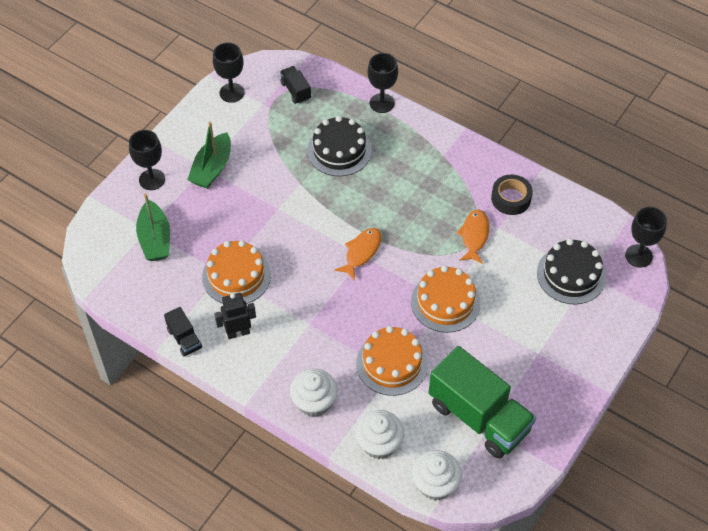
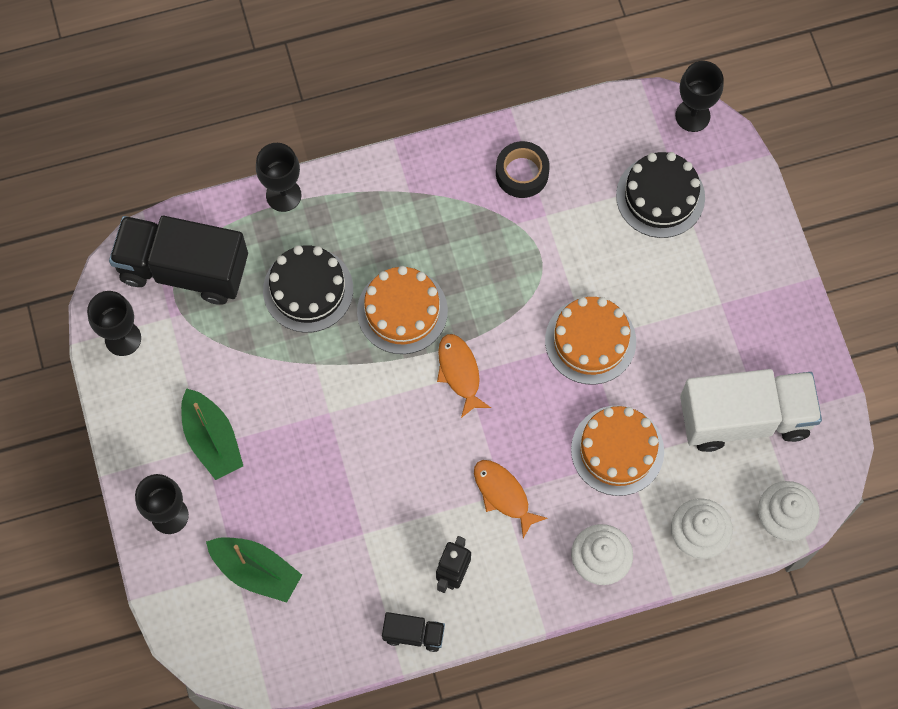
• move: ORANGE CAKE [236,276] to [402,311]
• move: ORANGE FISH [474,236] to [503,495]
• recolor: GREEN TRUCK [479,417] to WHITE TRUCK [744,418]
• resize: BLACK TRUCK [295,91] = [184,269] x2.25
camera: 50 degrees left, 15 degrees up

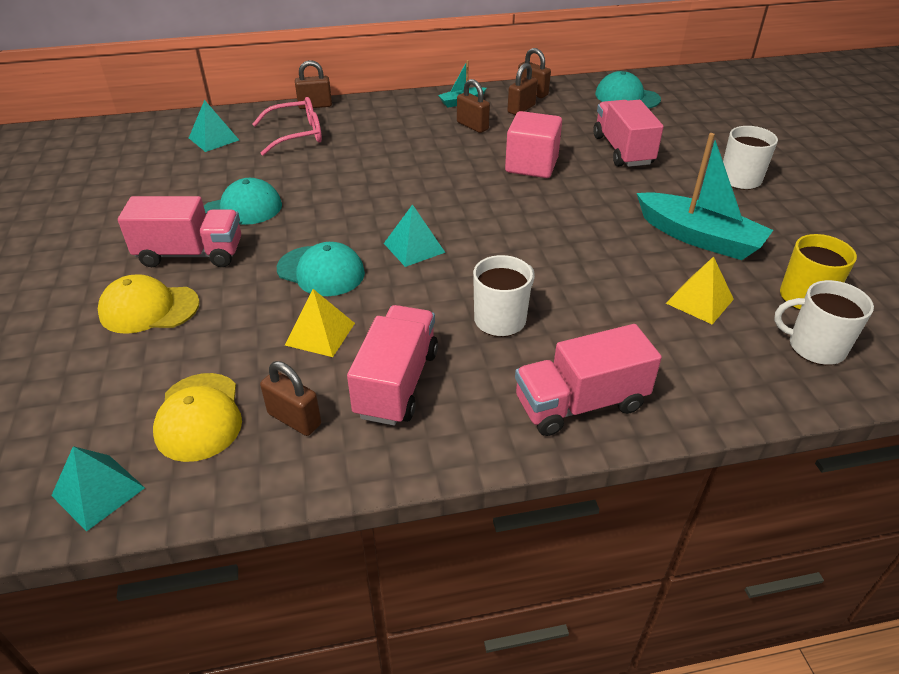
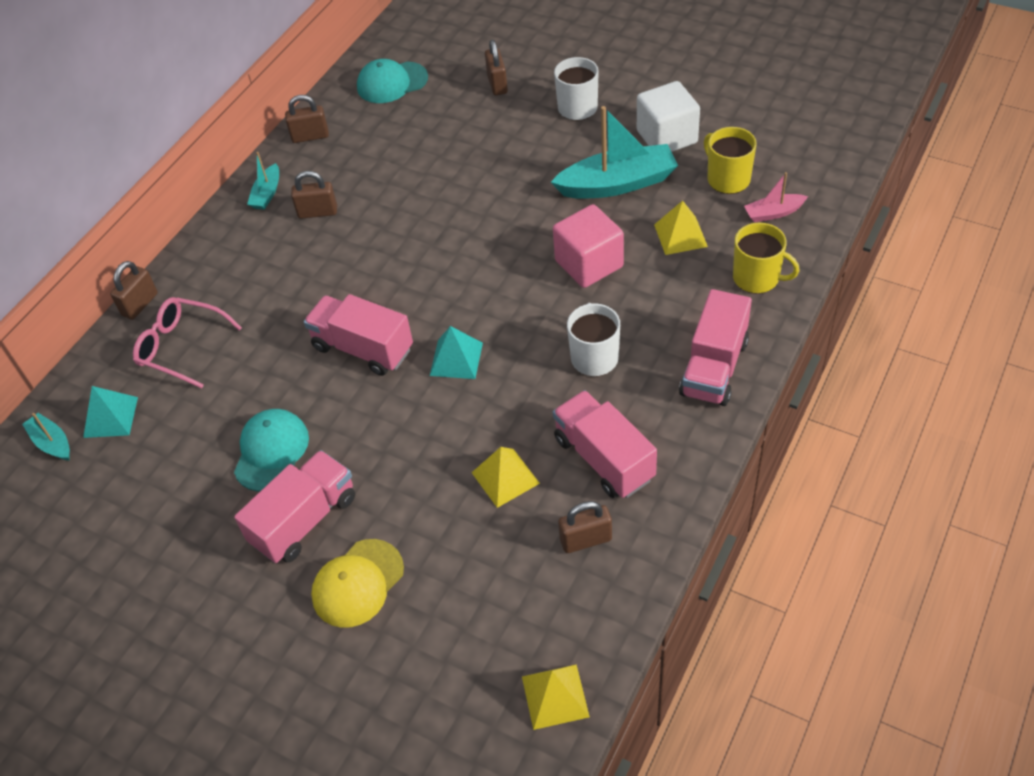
• delete: YELLOW CAP [199,417]
• delete: TURQUOISE CAP [321,271]
• insert: TURQUOISE BOAT [52,443]
• insert: WHITE CUBE [667,137]
• insert: YELLOW MUG [757,278]
• move: PINK CUBE [531,165] to [589,264]
• move: BROWN PADLOCK [521,109] to [497,84]
• move: PINK TRUCK [622,150] to [363,348]
• replace: WHITE MUG [815,347] to PINK BOAT [773,213]
• recolor: TURQUOISE PYRAMID [98,491] to YELLOW PYRAMID [555,696]
• rotate: PINK GLASSES [296,135] = [181,347] 90 degrees counterclockwise
camera: 45 degrees left, 10 degrees up

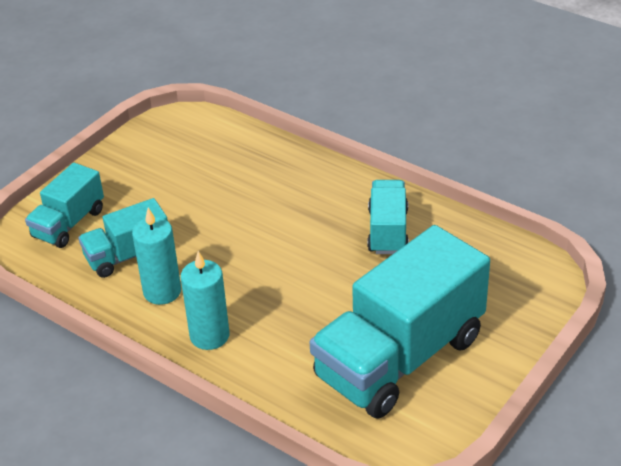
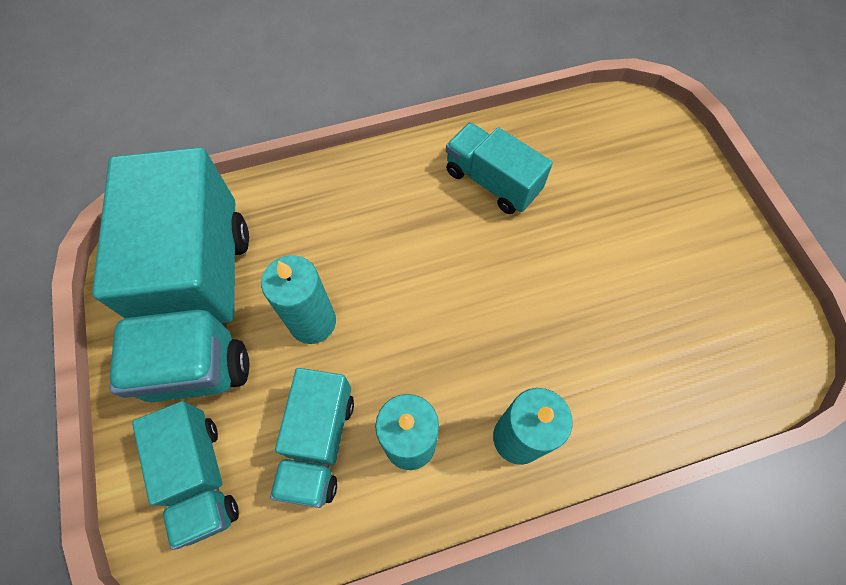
• insert: TURQUOISE CANDLE [312,322]
• move: TURQUOISE TRUCK [399,357] to [202,304]
camera: 55 degrees left, 25 degrees up

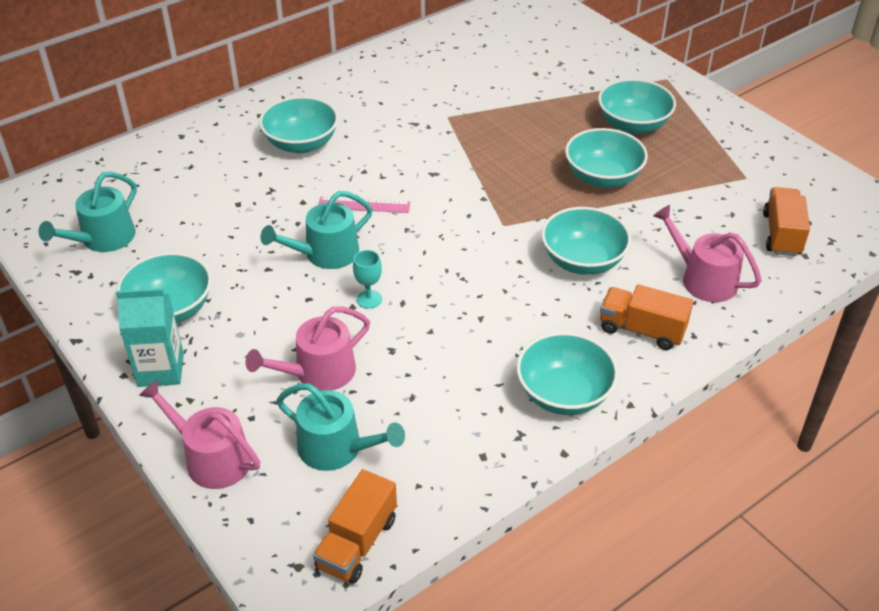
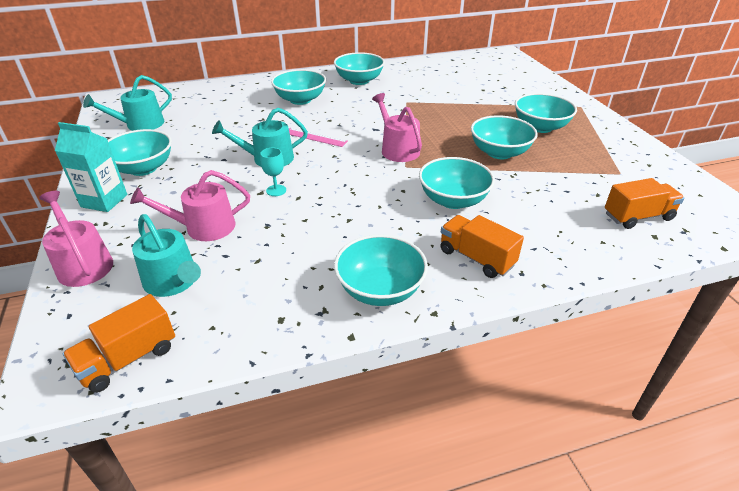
• insert: TURQUOISE BOWL [359,81]
• move: PINK WATERING CAN [703,279] to [397,149]
• rotate: ORANGE TRUCK [781,234] = [638,217] 45 degrees clockwise
camera: 20 degrees right, 5 degrees down

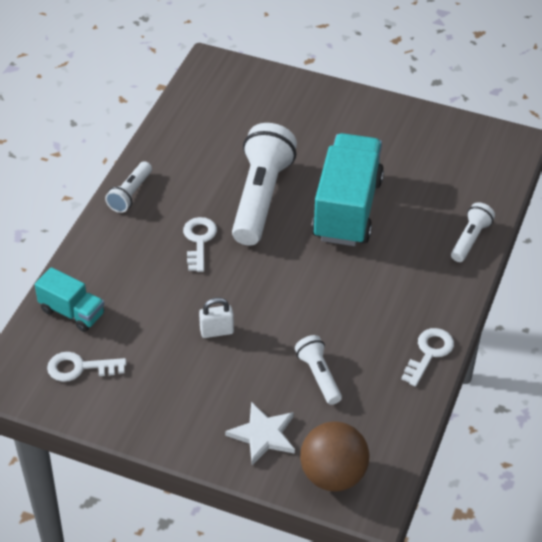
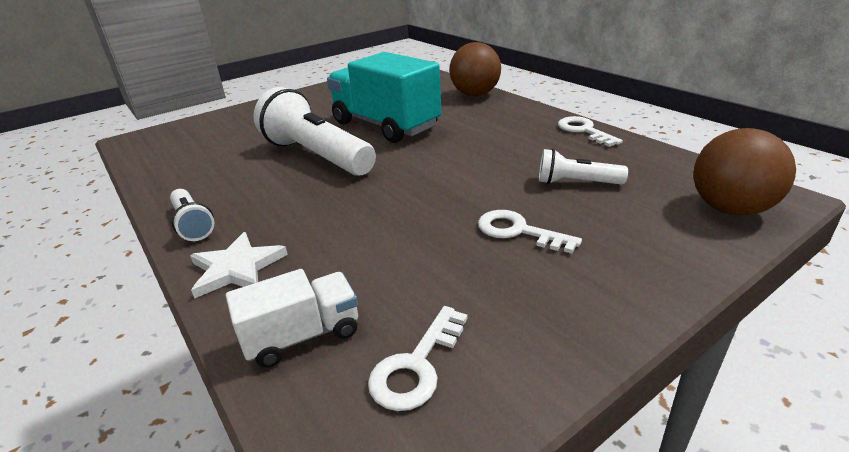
• delete: WHITE PADLOCK [217,331]
• move: WHITE KEY [199,241] to [518,231]
• move: WHITE STAR [263,435] to [236,268]
• replace: WHITE FLASHLIGHT [470,239] to BROWN BALL [475,94]
• recolor: TURQUOISE TRUCK [72,312] to WHITE TRUCK [302,336]
camera: 55 degrees left, 15 degrees down

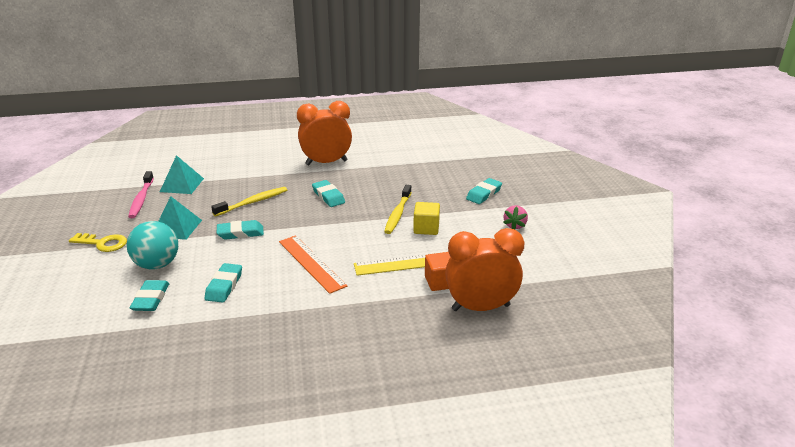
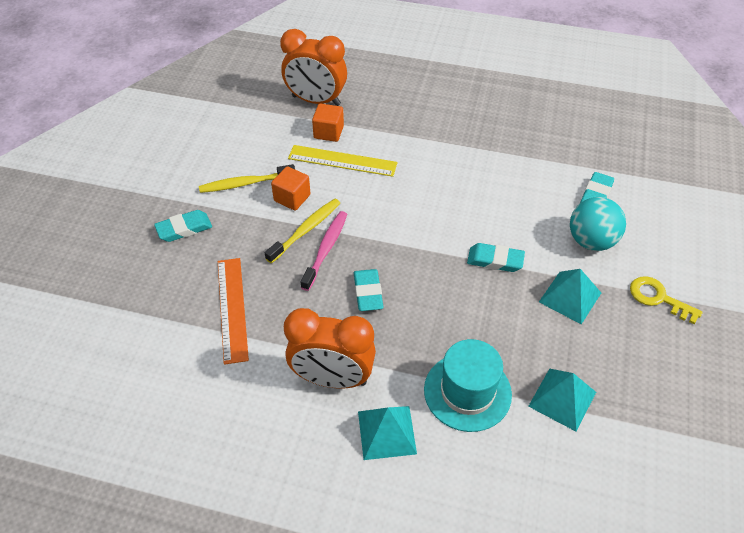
• delete: TURQUOISE ERASER [224,286]
• delete: PINK STRAWBERRY [515,225]
• insert: TURQUOISE PYRAMID [387,432]
• insert: TURQUOISE HAT [467,392]
• move: PINK TOOTHBRUSH [141,199] to [326,249]
• move: YELLOW TOOTHBRUSH [253,202] to [245,183]
• move: ORANGE RULER [311,263] to [232,309]
• recolor: YELLOW CUBE [426,228] to ORANGE CUBE [292,198]
camera: 155 degrees left, 20 degrees up

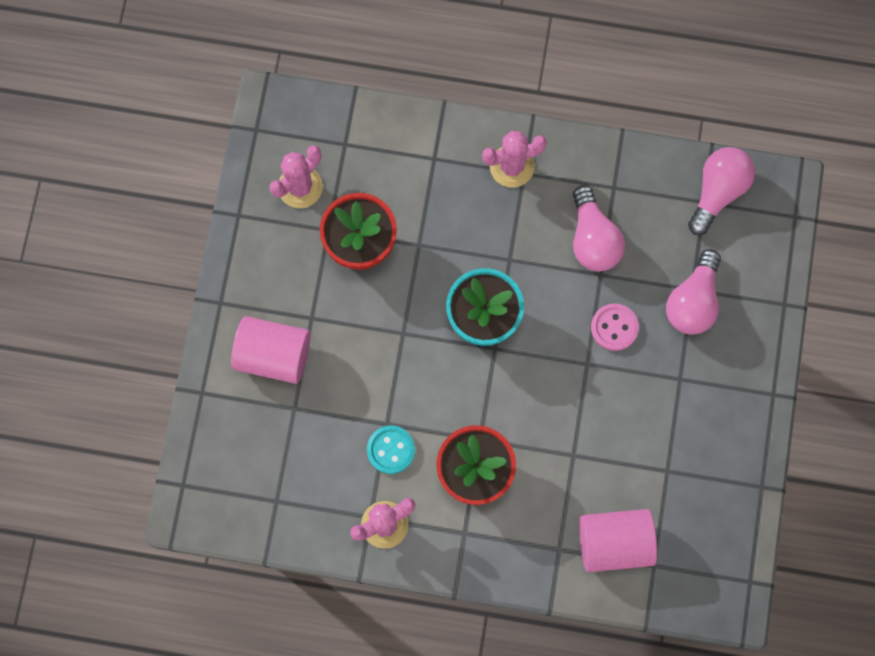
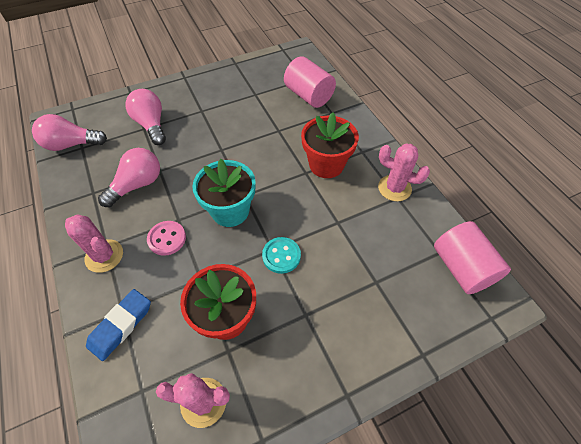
• insert: BLUE ERASER [121,325]
• move: PINK CYLINDER [273,355] to [461,268]
• move: TURQUOISE BUTTON [391,450] to [281,256]
• move: PINK BUTTON [614,327] to [167,239]
• rotate: PINK LIGHT BULB [692,301] = [151,125] 105 degrees counterclockwise
camera: 125 degrees left, 20 degrees down

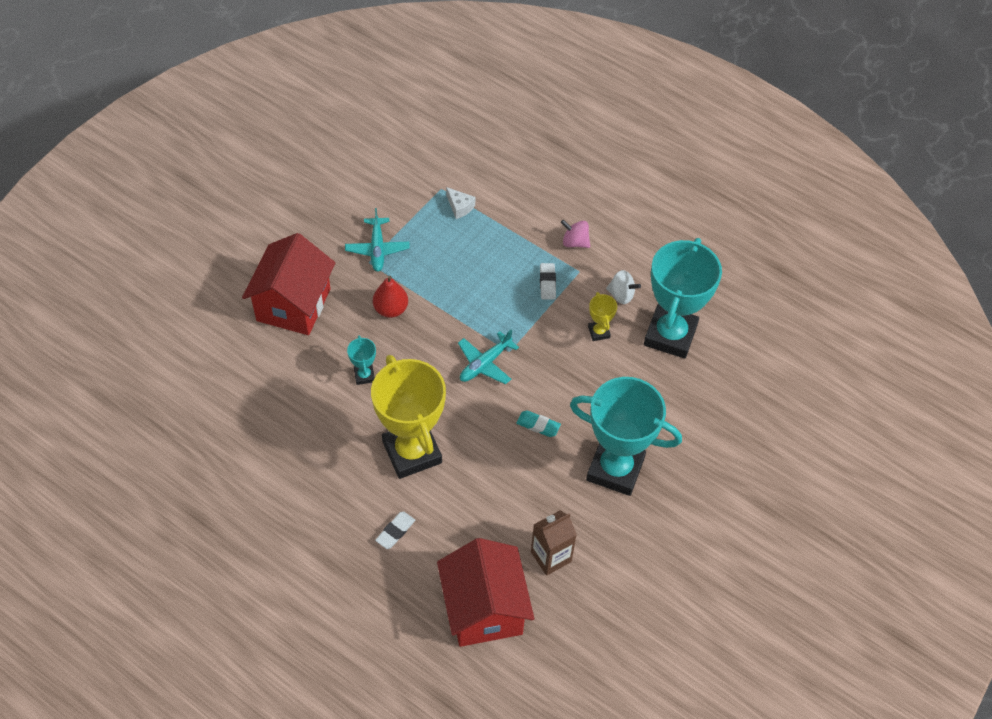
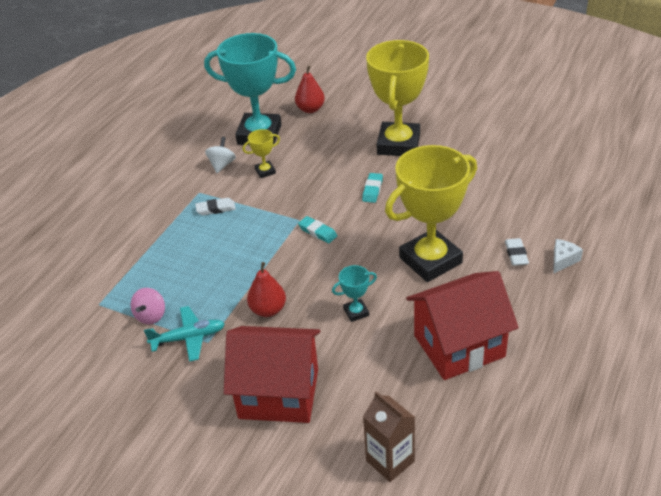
• insert: RED PEAR [310,109]
• move: RED HOUSE [484,608] to [459,346]
• move: WHITE CHEESE [460,207] to [563,260]
• move: BROWN CARTON [551,556] to [390,461]
• move: PINK SPINNING TOP [575,242] to [151,316]
• replace: TURQUOISE PLANE [485,364] to TURQUOISE ERASER [317,232]
• recolor: TURQUOISE TROPHY [615,469] to YELLOW TROPHY [398,144]
• rotate: WHITE ERASER [395,531] = [516,254] 60 degrees clockwise
camera: 95 degrees left, 15 degrees down

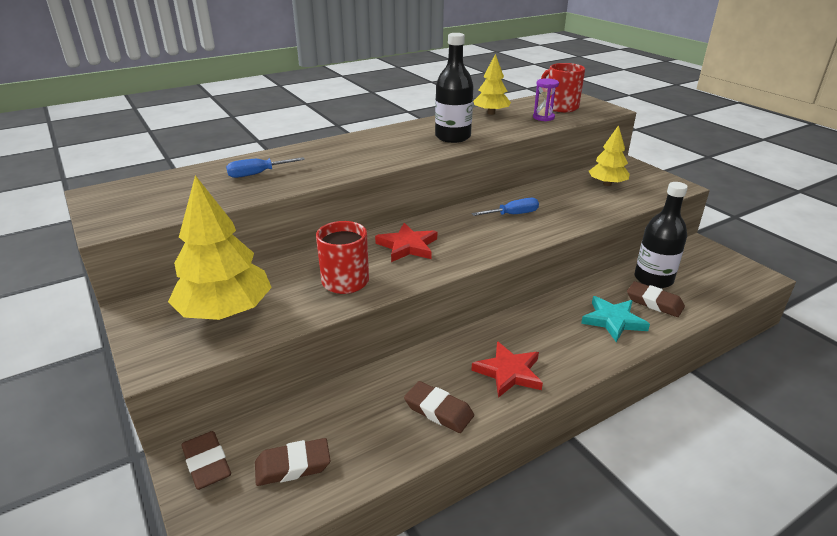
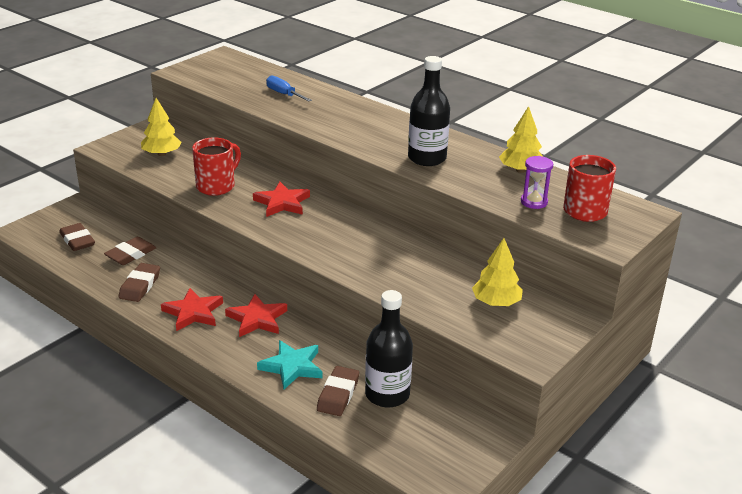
• delete: BLUE SCREWDRIVER [513,214]
• insert: RED STAR [257,319]
• move: BROWN ERASER [207,464] to [131,254]
• resize: YELLOW TREE [225,311] = [162,154] x0.59
camera: 70 degrees right, 0 degrees up

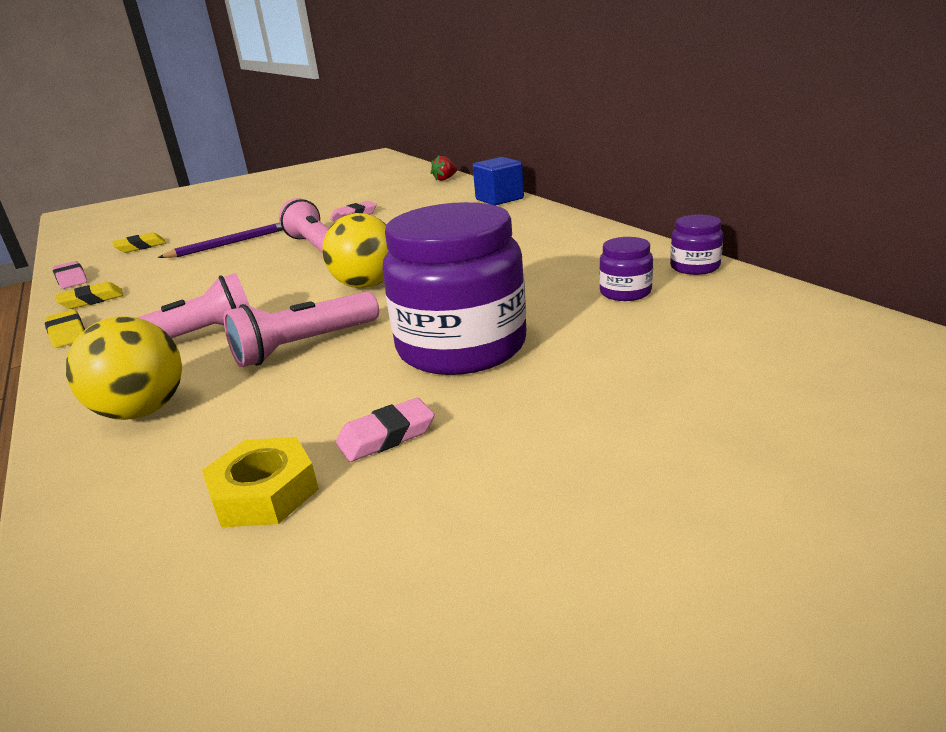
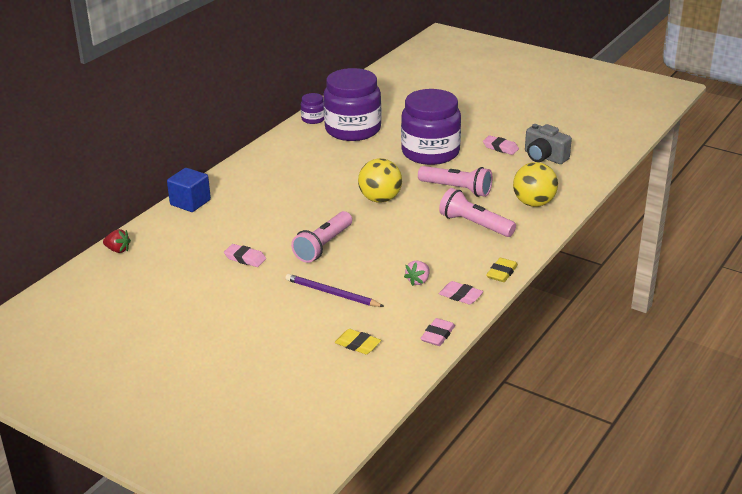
• insert: PINK STRAWBERRY [418,281]
• replace: YELLOW NUT [264,492] to GREY CAMERA [544,157]
• recolor: YELLOW ERASER [92,300] to PINK ERASER [460,296]
• resize: PURPLE JAR [625,292] = [353,129] x2.29
camera: 120 degrees left, 5 degrees up

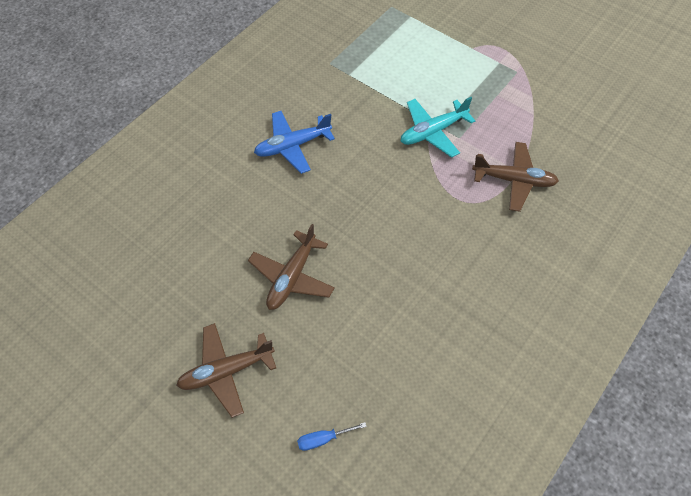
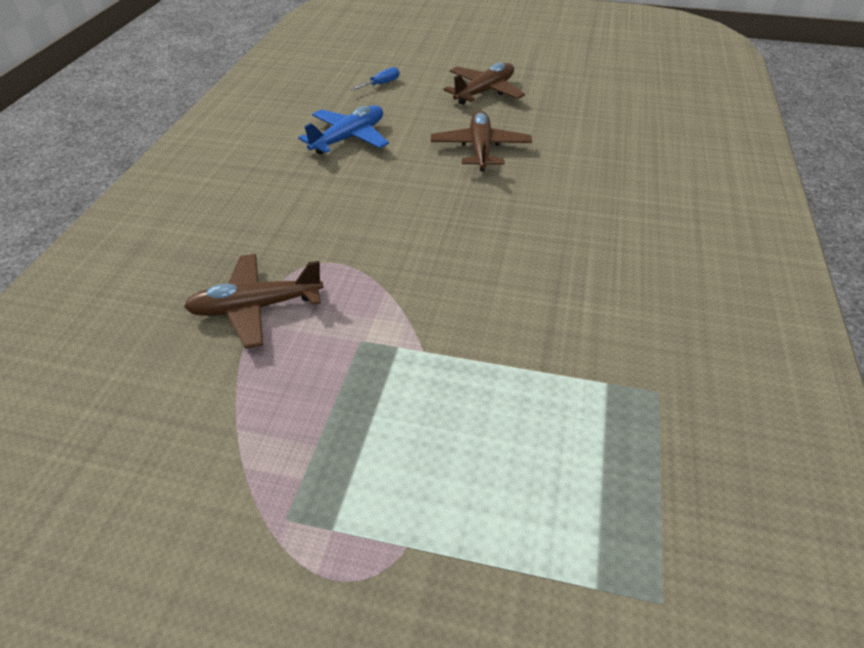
• delete: TURQUOISE PLANE [433,132]
• move: BLUE PLANE [292,146] to [349,138]
camera: 155 degrees right, 15 degrees down

